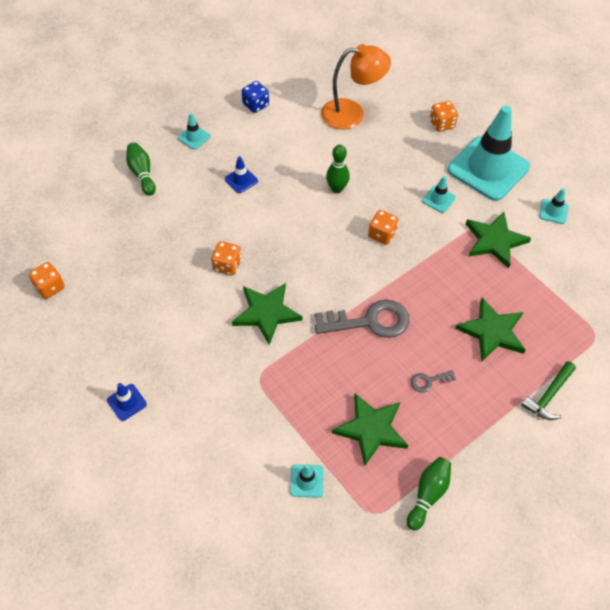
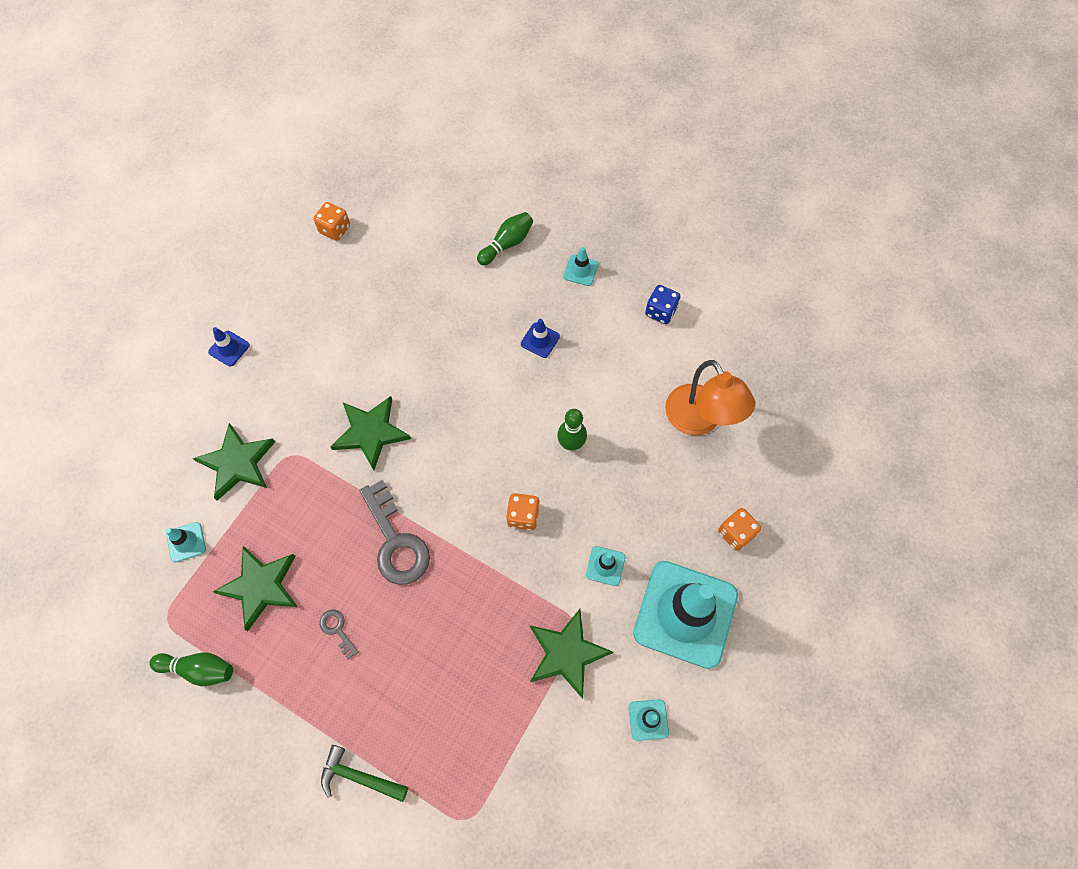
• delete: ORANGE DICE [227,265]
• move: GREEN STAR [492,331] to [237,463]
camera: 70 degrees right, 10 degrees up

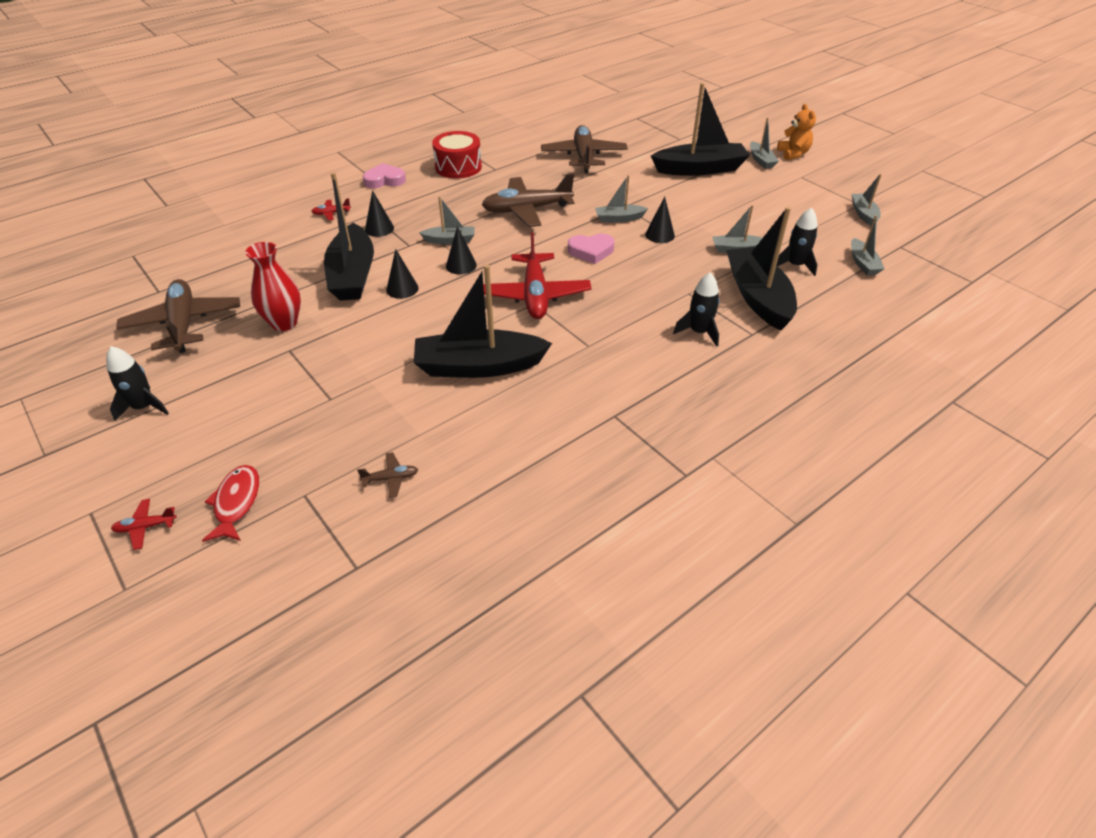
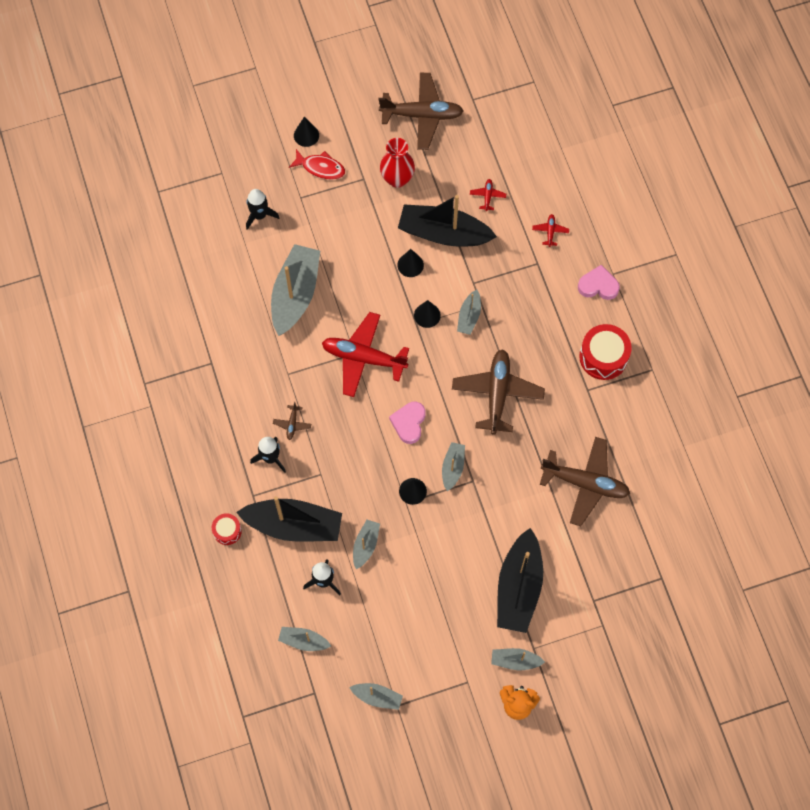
• insert: RED DRUM [227,531]
• move: BLACK ROCKET [144,407] to [259,215]
• move: RED PLANE [145,527] to [487,196]
• move: RED FISH [236,503] to [320,168]
• move: BROWN PLANE [390,478] to [292,424]
• move: BLACK CONE [379,228] to [306,135]
• recolor: BLACK BOAT [479,366] to GREY BOAT [295,294]
• rotate: PINK HEART [384,180] = [598,285] 90 degrees counterclockwise
camera: 110 degrees right, 25 degrees up

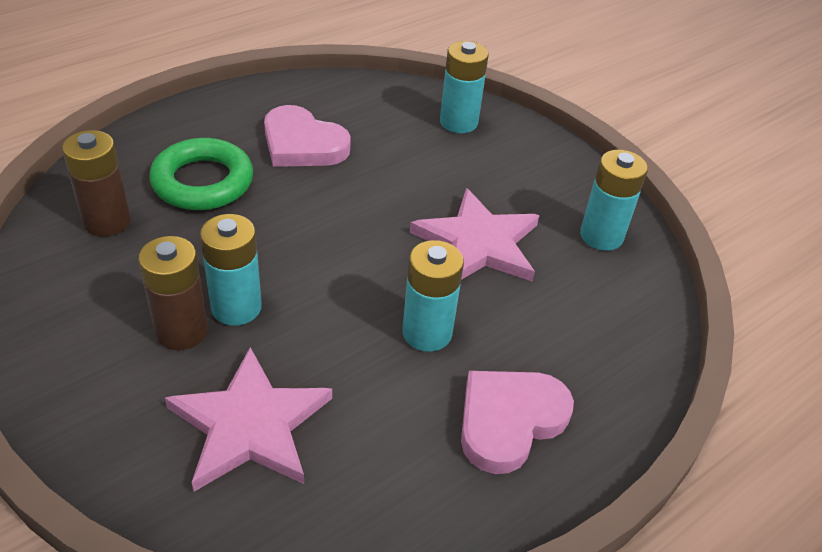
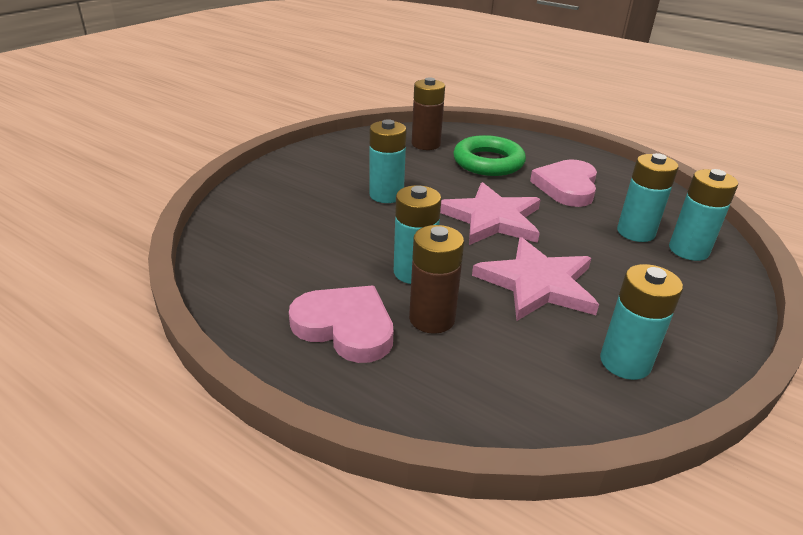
• insert: TURQUOISE BATTERY [635,232]
• move: BROWN BATTERY [181,331] to [432,319]
• move: PINK STAR [250,425] to [492,219]
camera: 75 degrees right, 10 degrees down

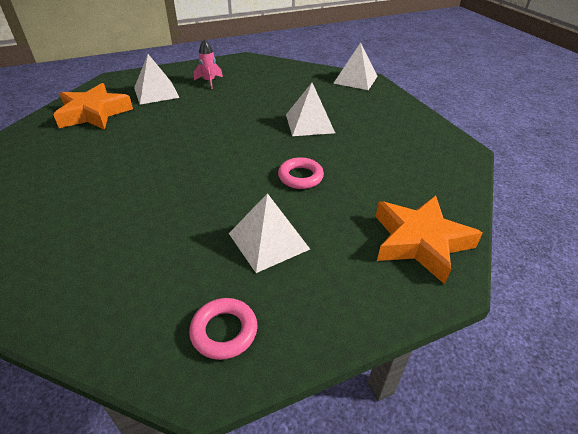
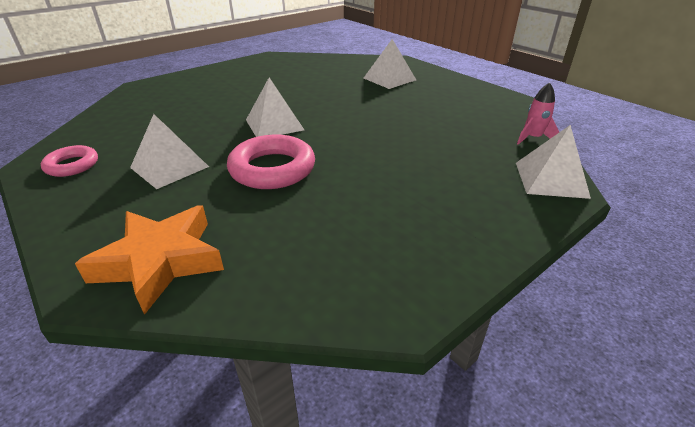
• delete: ORANGE STAR [94,113]
• move: PINK ROCKET [209,81] to [532,138]
• move: WHITE PYRAMID [309,123] to [274,124]
• resize: PINK RING [300,177] = [272,169] x1.71
camera: 75 degrees right, 5 degrees down

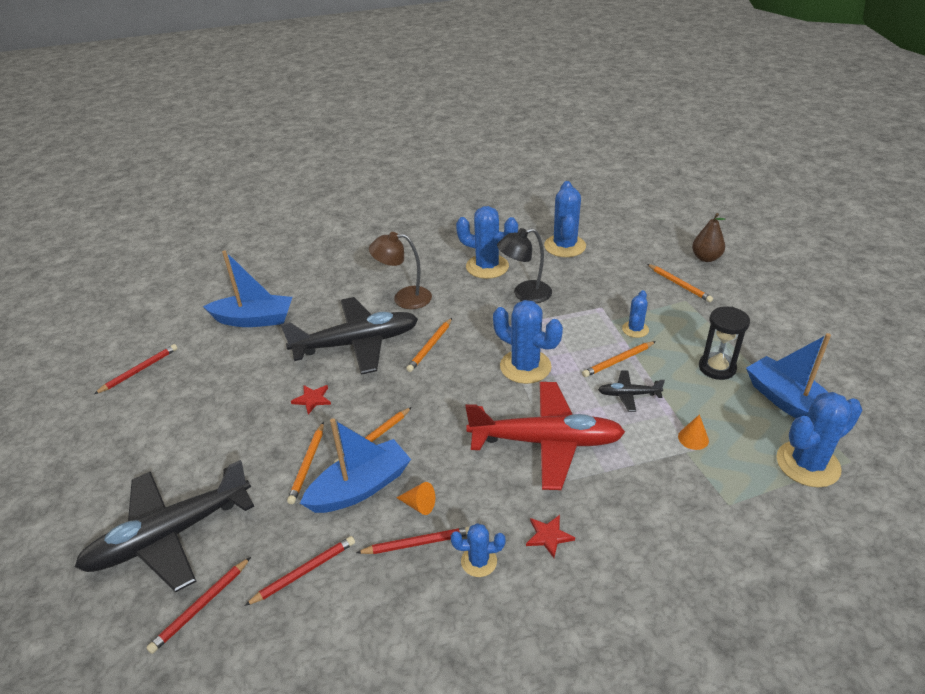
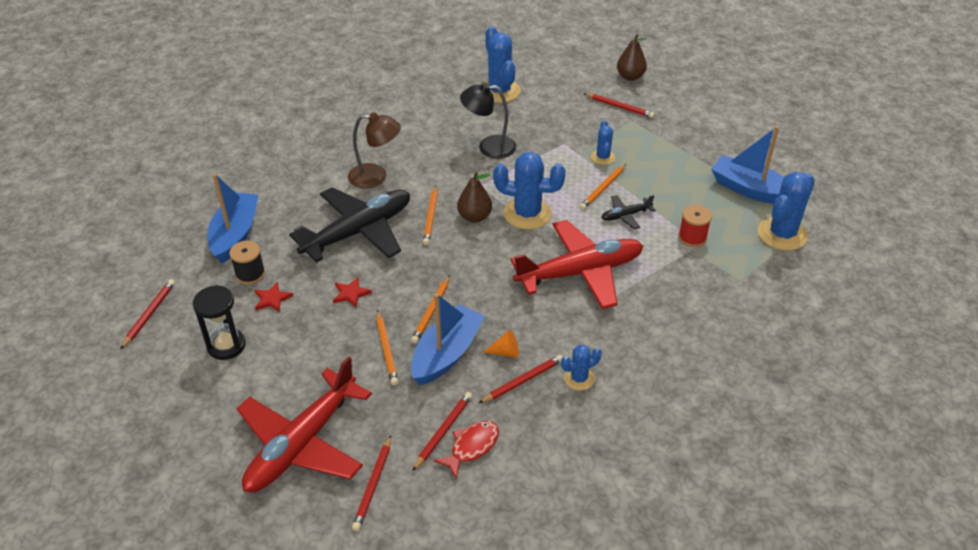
• delete: BLUE CACTUS [487,267]
• insert: BLACK SPOOL [250,274]
• insert: RED FISH [471,447]
• insert: BROWN PEAR [474,217]
• move: RED STAR [549,536] to [272,299]
• move: BLACK HOURGLASS [717,368] to [226,345]
• replace: ORANGE CONE [693,438] to RED SPOOL [692,237]
• recolor: BLACK PLANE [169,536] to RED PLANE [301,444]
• recolor: ORANGE PENCIL [679,284] to RED PENCIL [619,107]
• rotate: BLUE BOAT [254,319] = [235,234] 60 degrees counterclockwise
• rotate: BROWN LAMP [404,298] = [376,177] 150 degrees counterclockwise
• rotate: BLACK LAMP [525,294] = [489,147] 45 degrees clockwise
camera: 25 degrees left, 5 degrees up

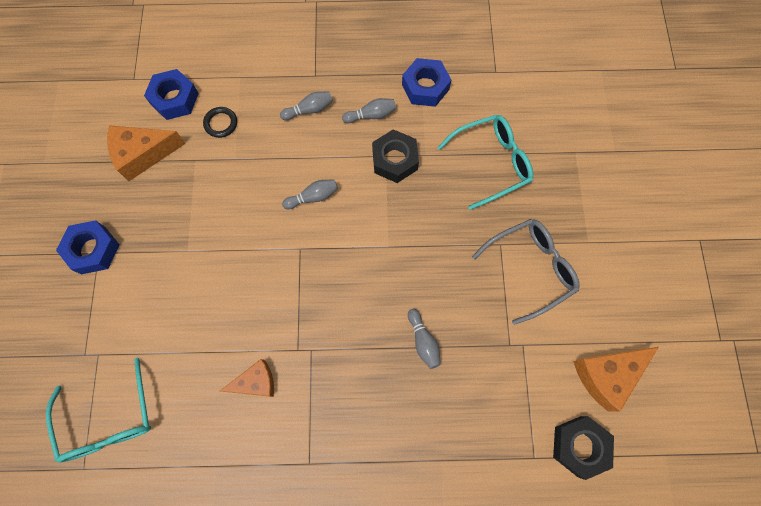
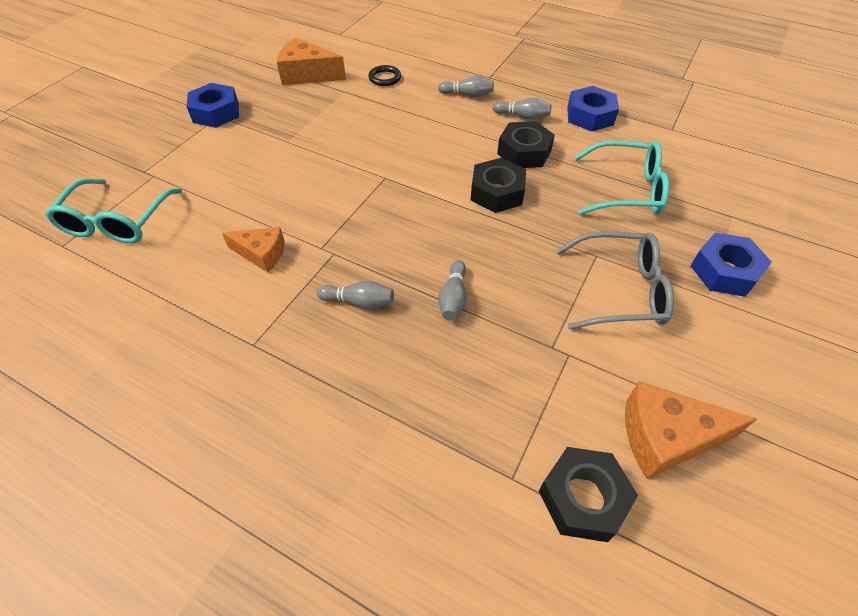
• insert: BLACK NUT [497,192]
• move: BLUE NUT [174,99] to [724,271]
• move: GREY BOWLING PIN [313,197] to [359,302]
camera: 30 degrees right, 20 degrees down

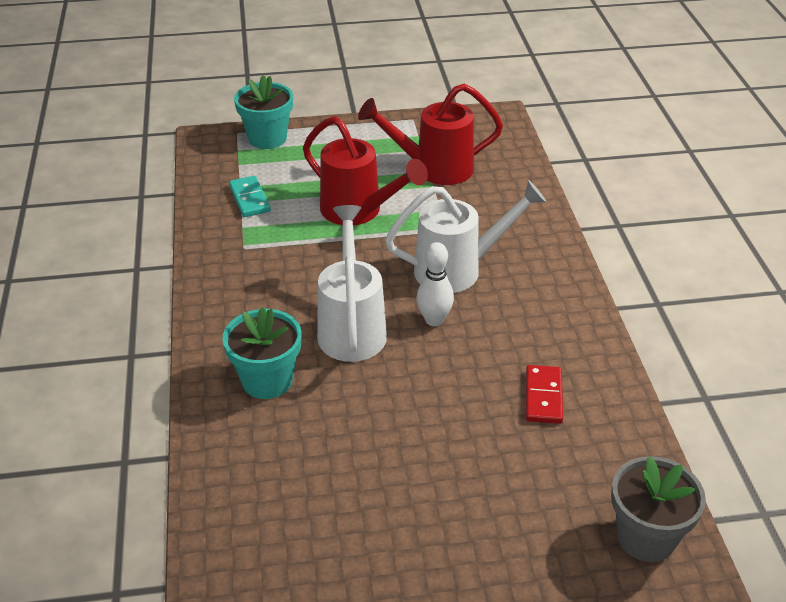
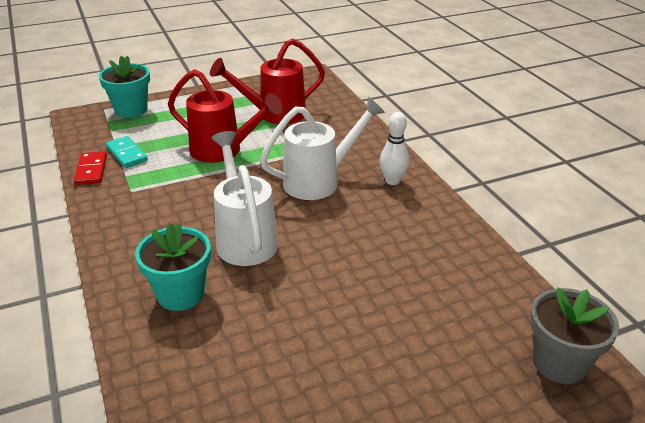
• move: WHITE BOWLING PIN [434,320] to [392,181]
• move: RED DOMINO [543,396] to [91,170]
camera: 15 degrees left, 5 degrees down

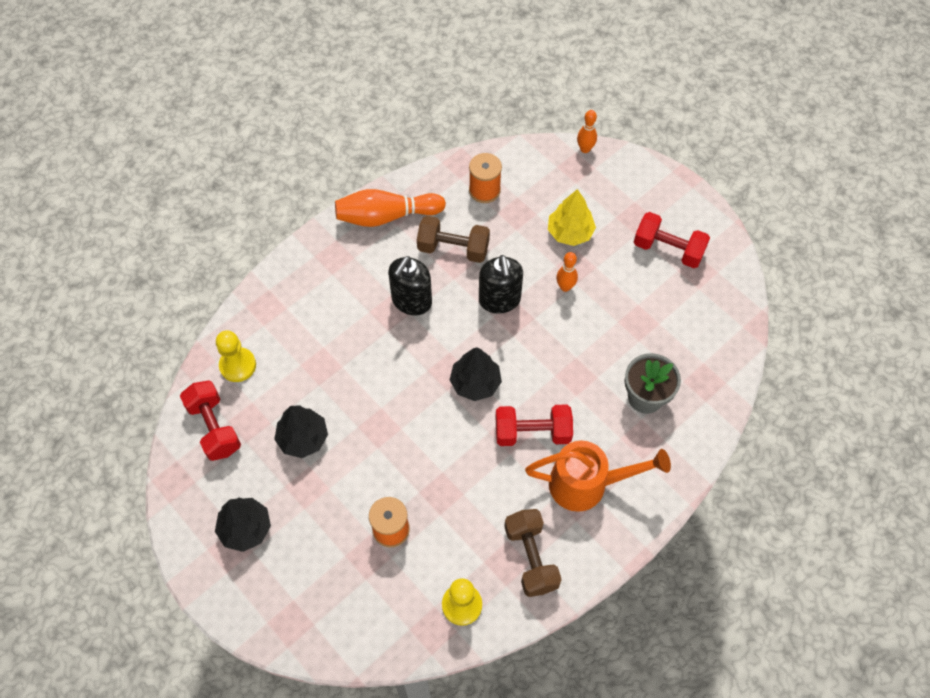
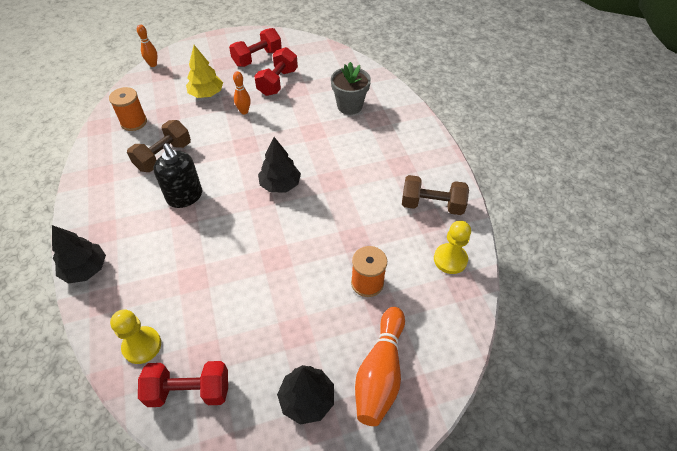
• delete: BLACK SOAP DISPENSER [499,300]
• delete: ORANGE WATERING CAN [586,484]
• move: BLACK TREE [303,438] to [85,269]
• move: ORANGE BOWLING PIN [386,216] to [380,372]
• move: RED DUMBBELL [532,432] to [277,82]
camera: 65 degrees left, 10 degrees down

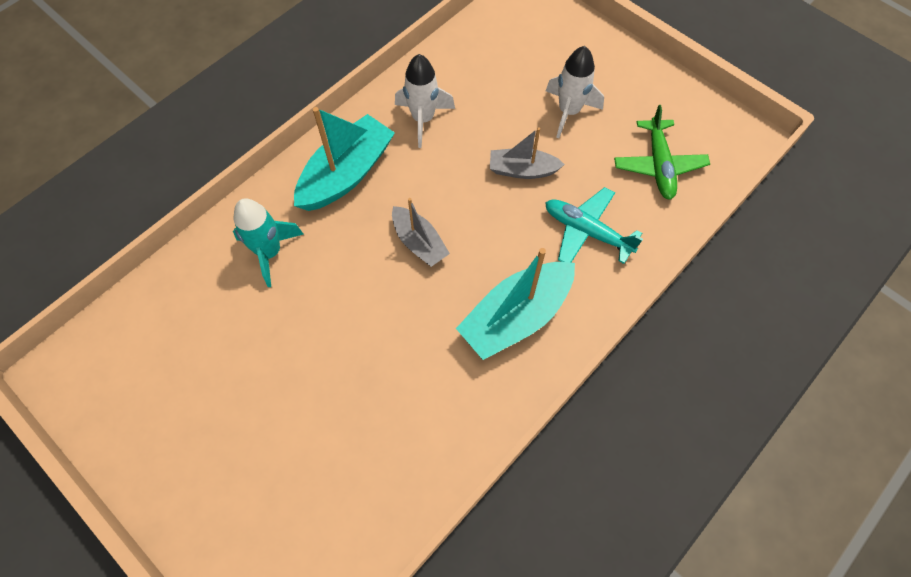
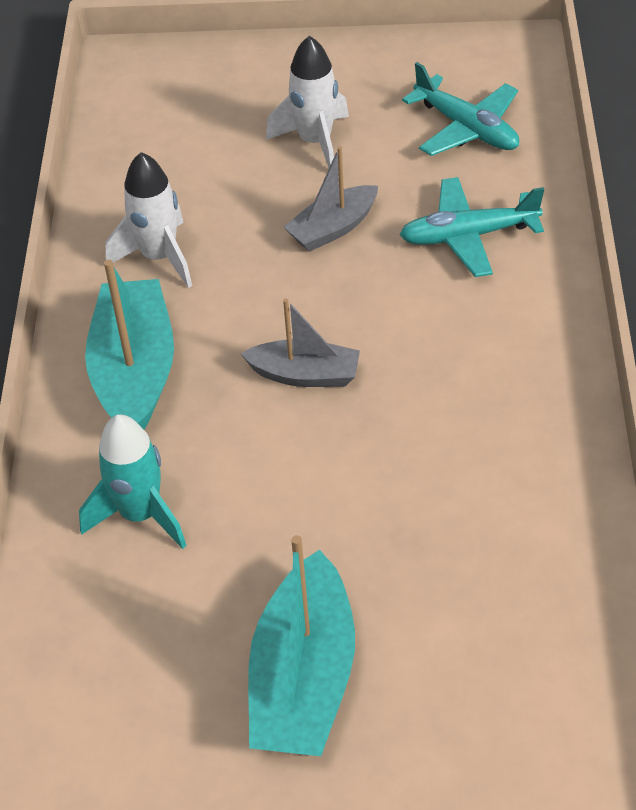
• move: TURQUOISE BOAT [516,316] to [303,679]
• recolor: GREEN PLANE [658,165] to TURQUOISE PLANE [466,128]
camera: 40 degrees left, 15 degrees down

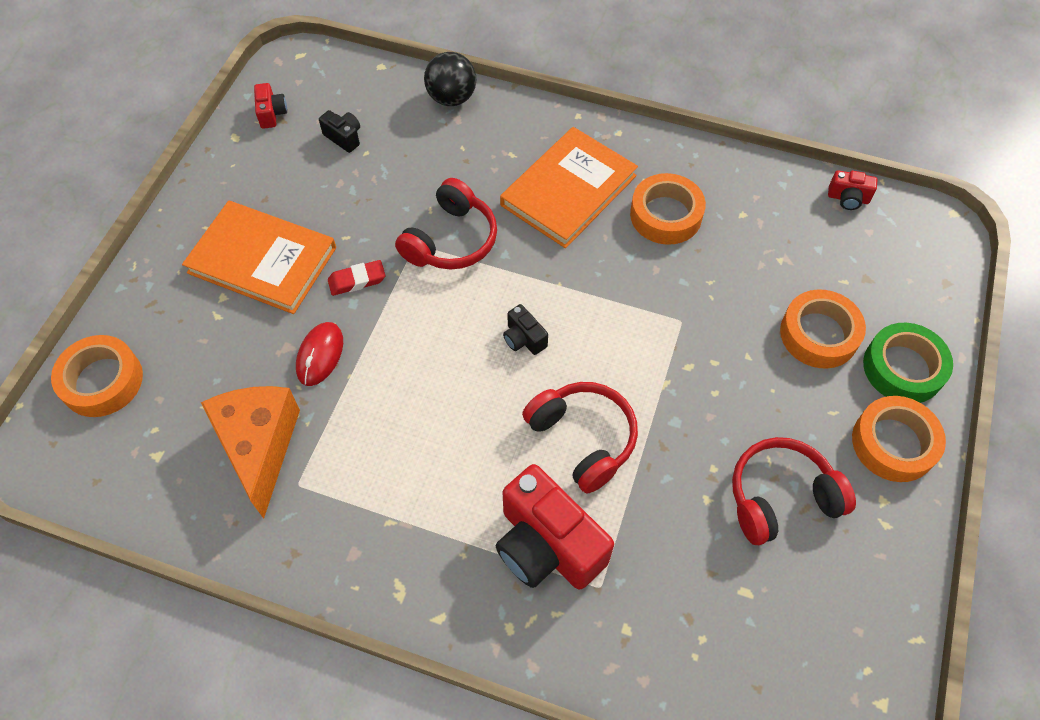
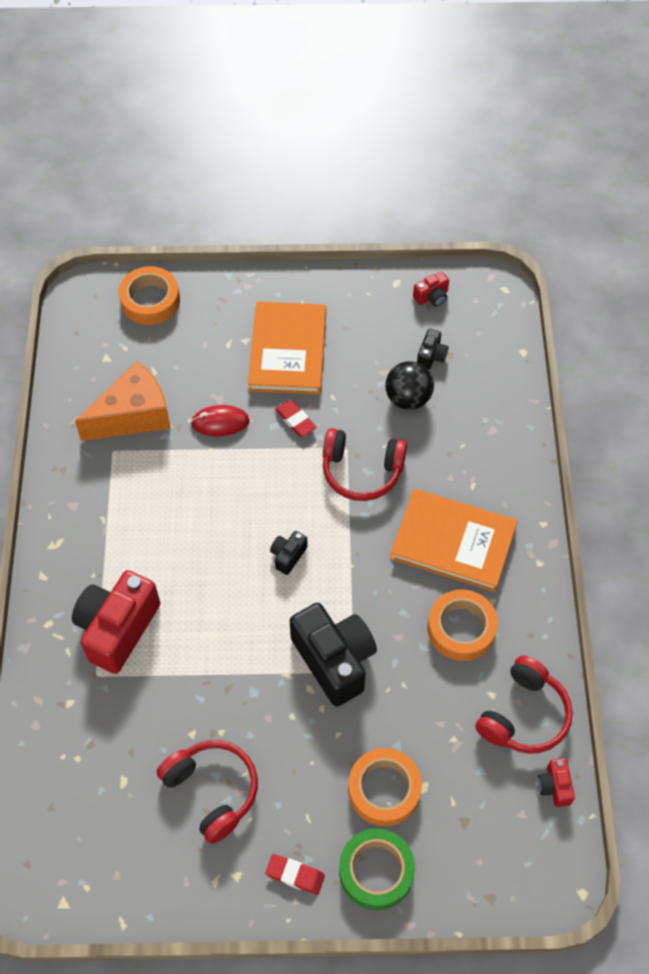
• insert: BLACK CAMERA [334,660]
• move: BLACK BALL [452,98] to [408,398]
• move: RED HEADPHONES [583,439] to [524,715]
• replace: ORANGE TAPE [893,443] to RED ERASER [295,875]
camera: 70 degrees right, 0 degrees up

